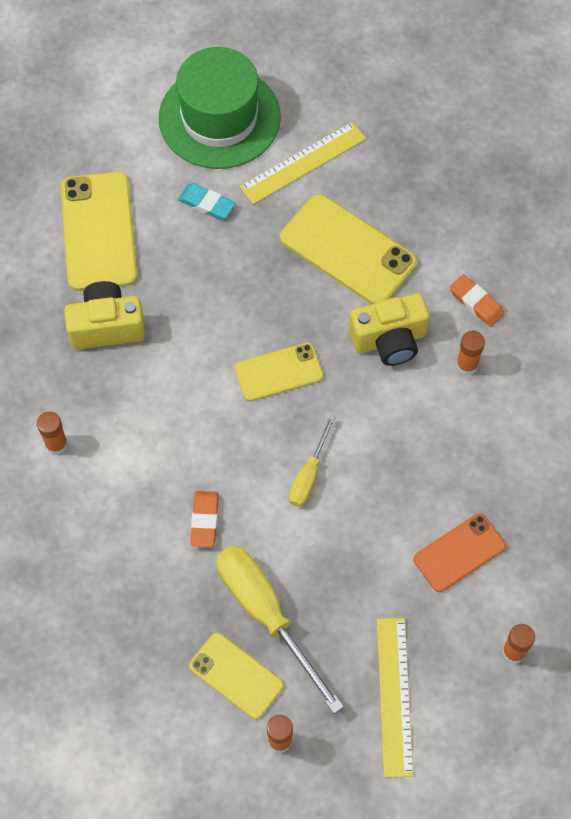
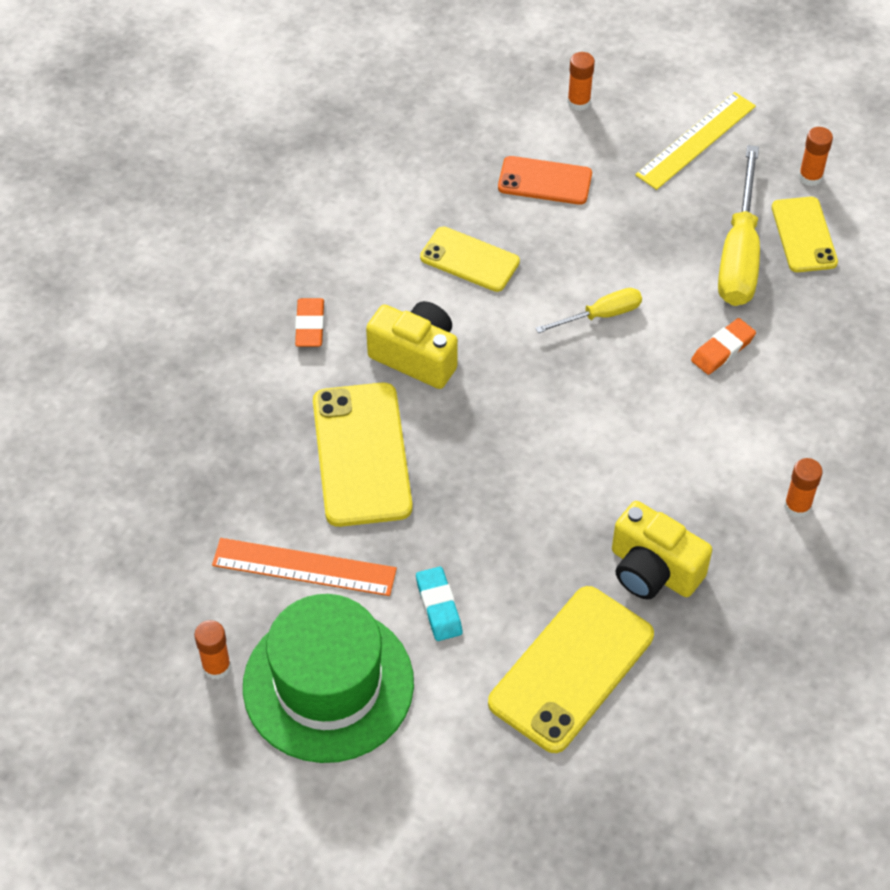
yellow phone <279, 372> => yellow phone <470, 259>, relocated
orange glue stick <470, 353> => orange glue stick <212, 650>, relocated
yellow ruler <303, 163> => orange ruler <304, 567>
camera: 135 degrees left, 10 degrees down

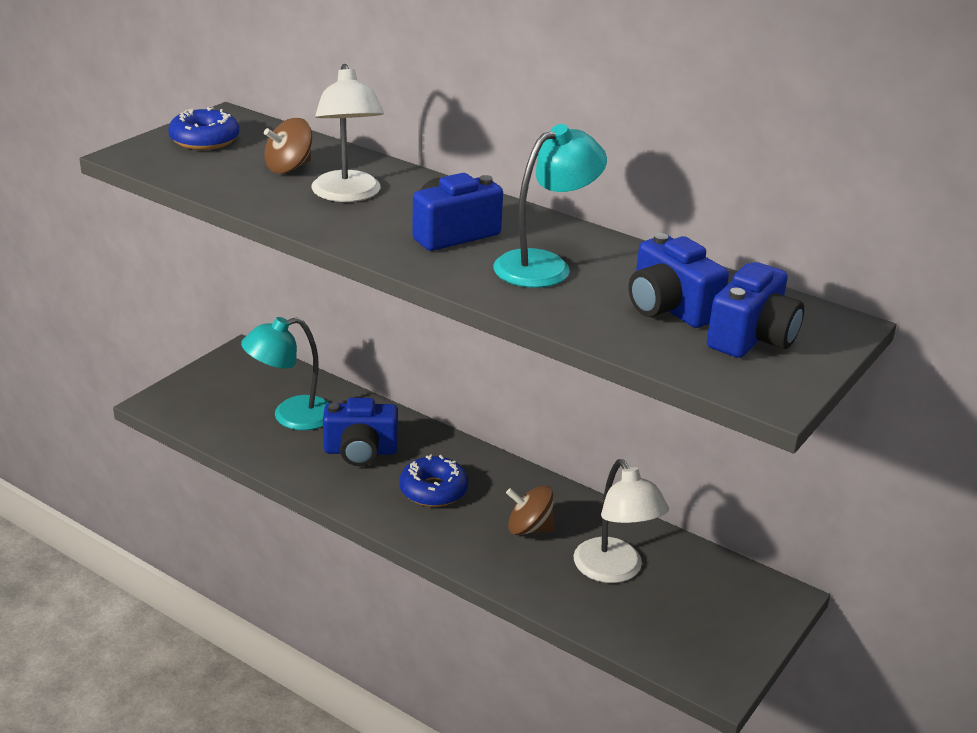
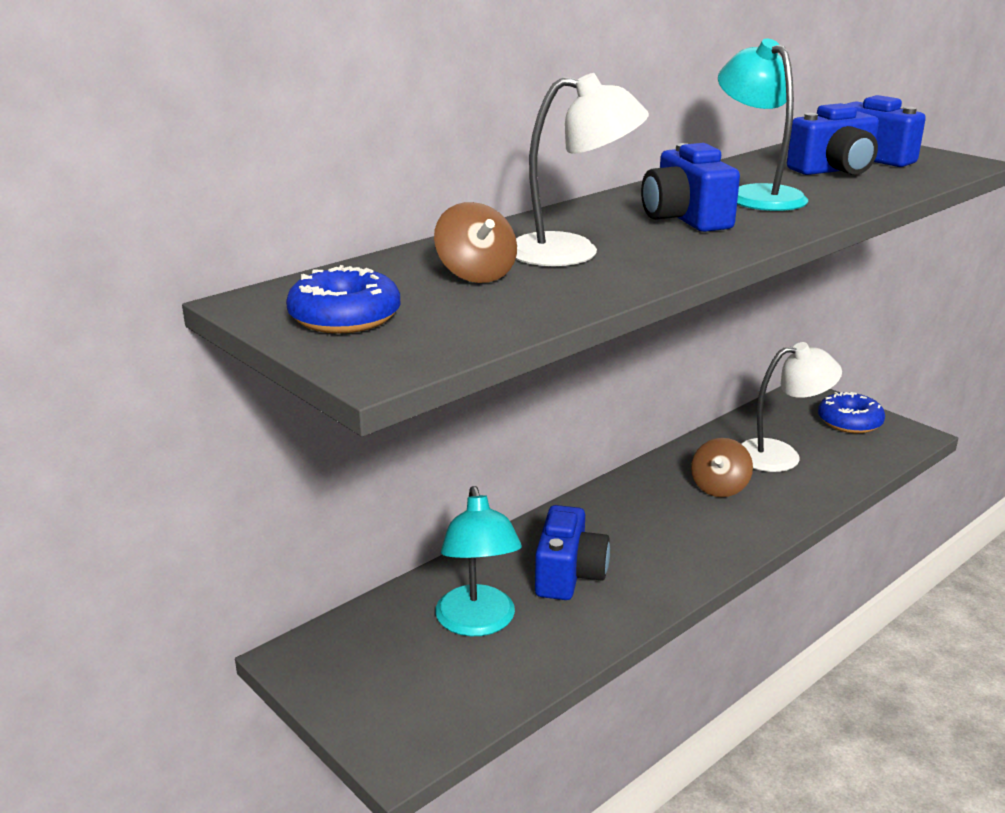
blue donut <433, 480> => blue donut <851, 412>, relocated
camera: 75 degrees left, 5 degrees down

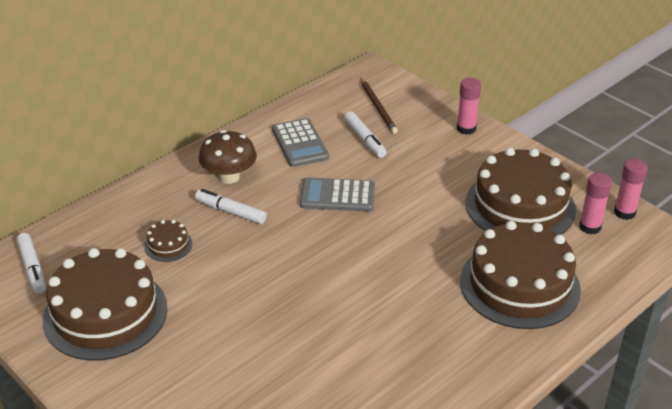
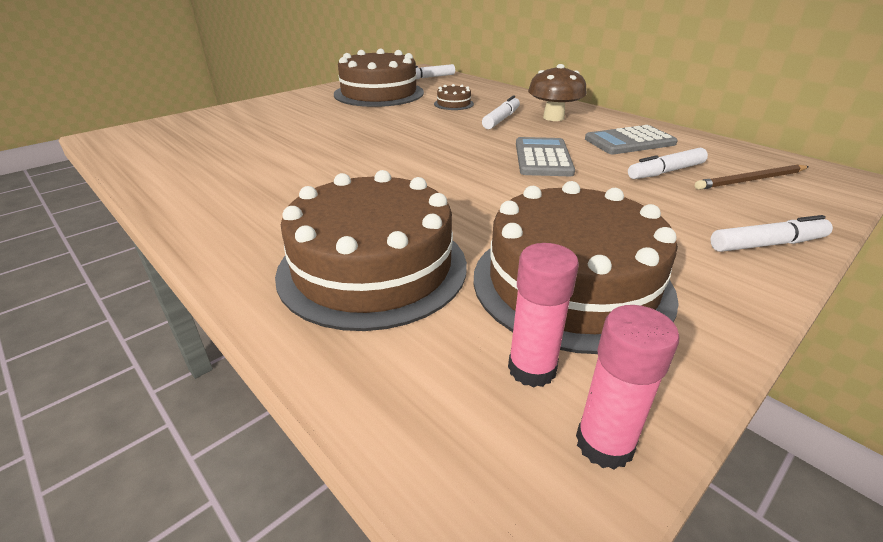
pink glue stick <469, 106> => white marker <771, 233>
camera: 90 degrees right, 5 degrees down

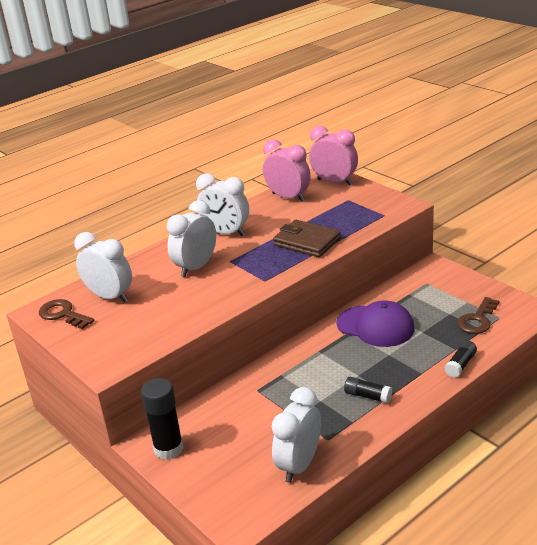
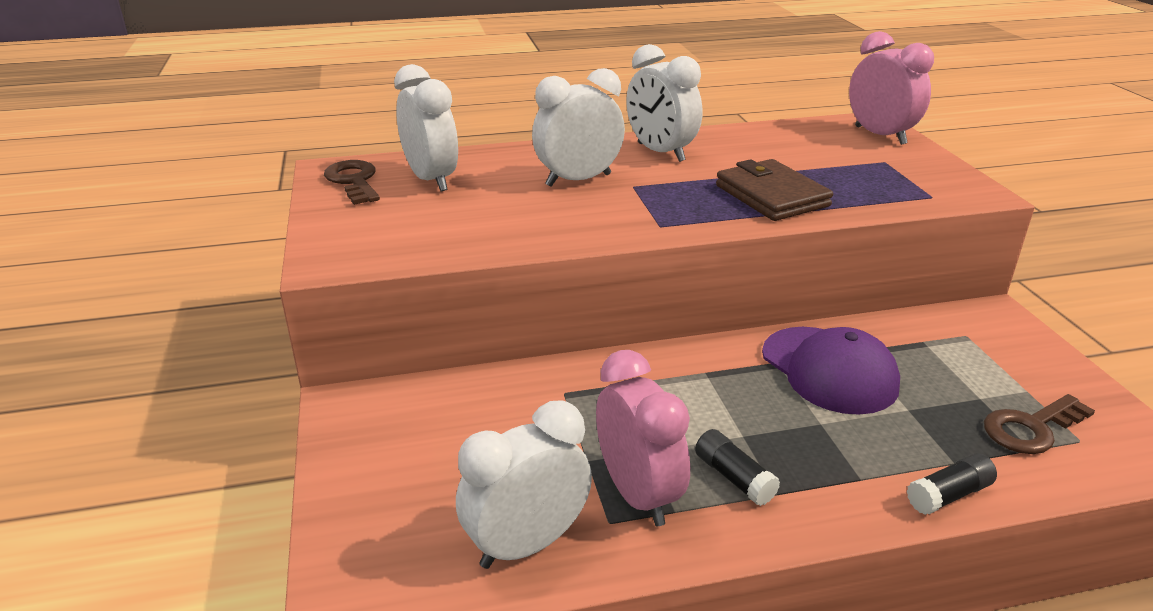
black glue stick <162, 419> => nothing
pink clock <287, 170> => pink clock <643, 438>, relocated
camera: 25 degrees right, 0 degrees up

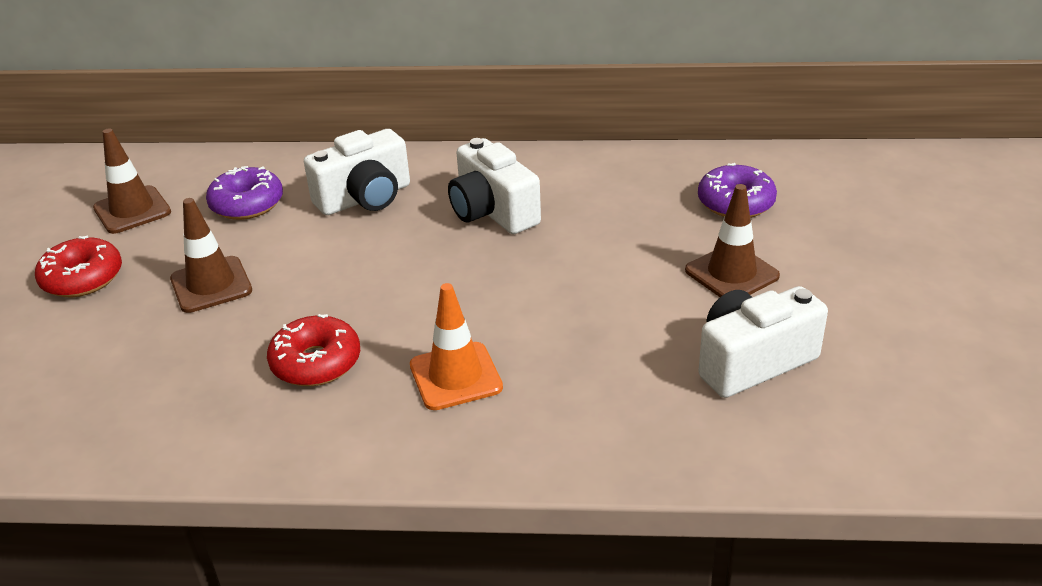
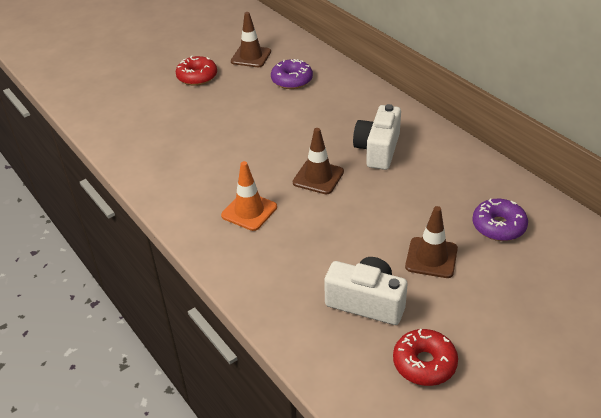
white camera <357, 172> => nothing
brown traffic cone <211, 255> => brown traffic cone <318, 161>, relocated
red donut <313, 350> => red donut <425, 357>, relocated
camera: 50 degrees right, 5 degrees up

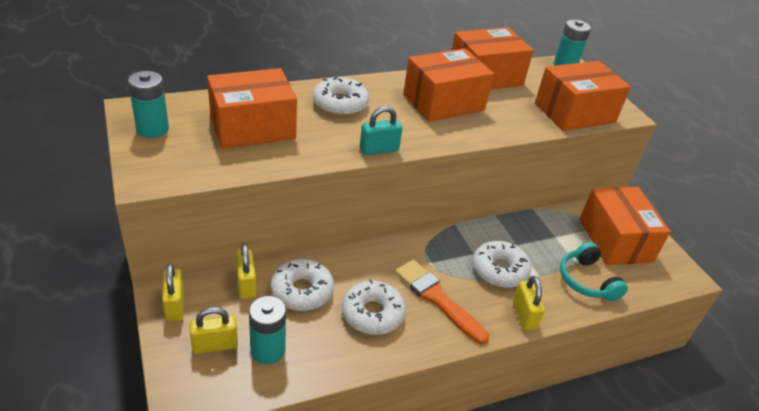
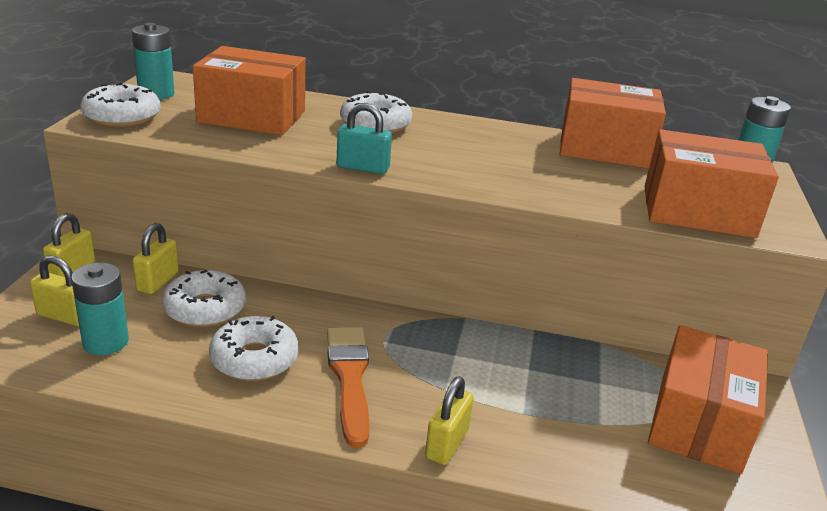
orange box <448, 85> => nothing
turquoise headphones <594, 271> => nothing
white donut <502, 264> => white donut <120, 105>, relocated
camera: 35 degrees right, 10 degrees down

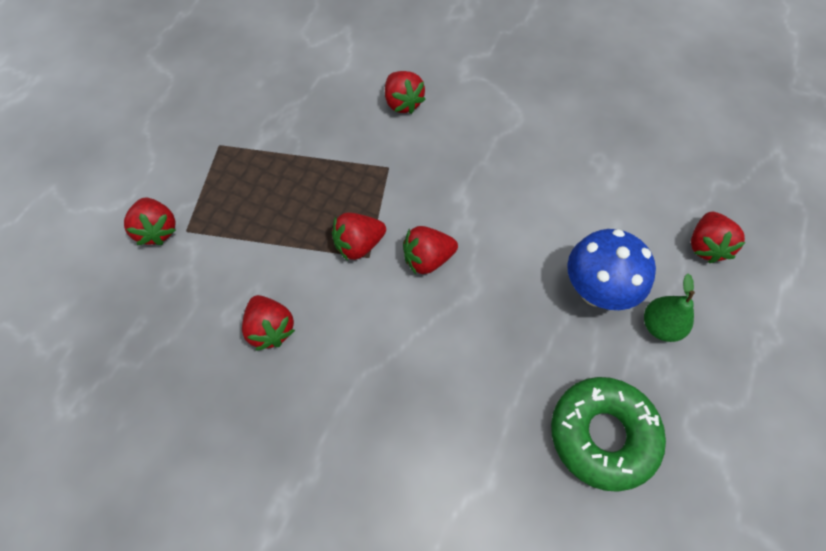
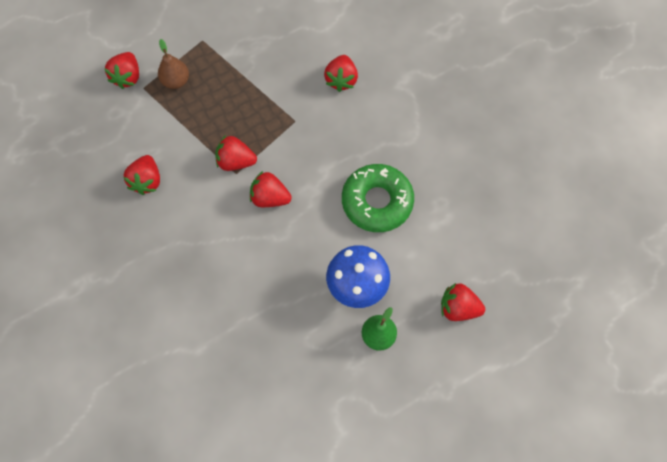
nothing => brown pear <173, 64>
green donut <608, 434> => green donut <378, 198>, relocated
red strawberry <718, 237> => red strawberry <463, 302>, 60 degrees clockwise
camera: 35 degrees right, 5 degrees up

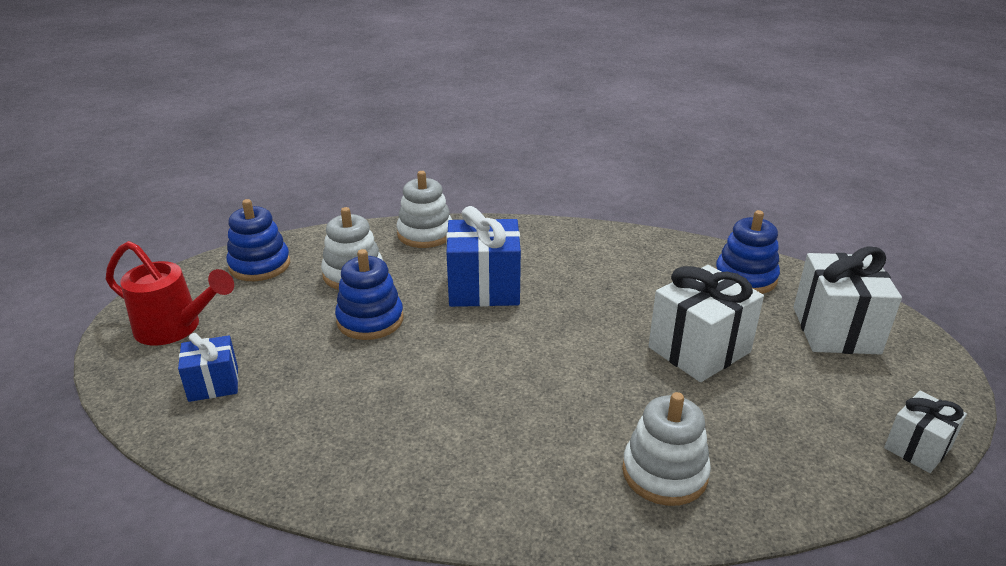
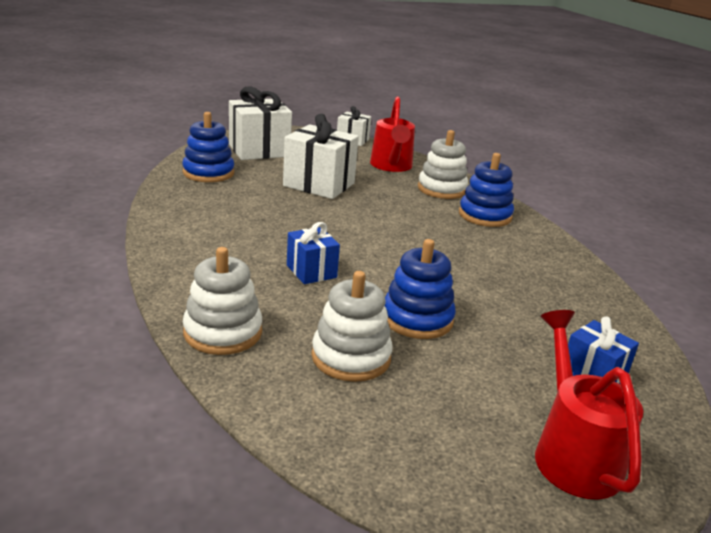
nothing => red watering can <392, 134>
blue stacking toy <258, 240> => blue stacking toy <486, 190>, relocated
blue gift <483, 256> => blue gift <313, 253>, x0.57
camera: 120 degrees left, 5 degrees down

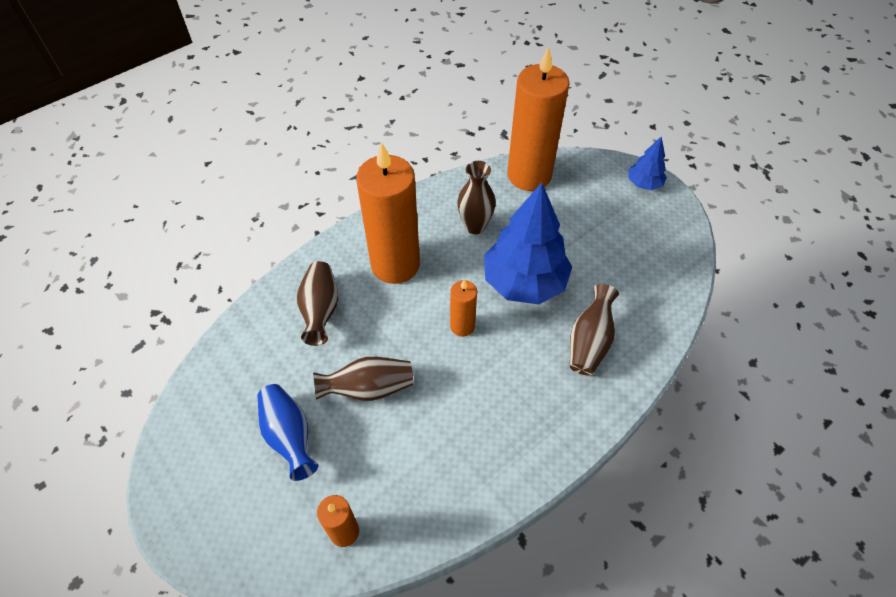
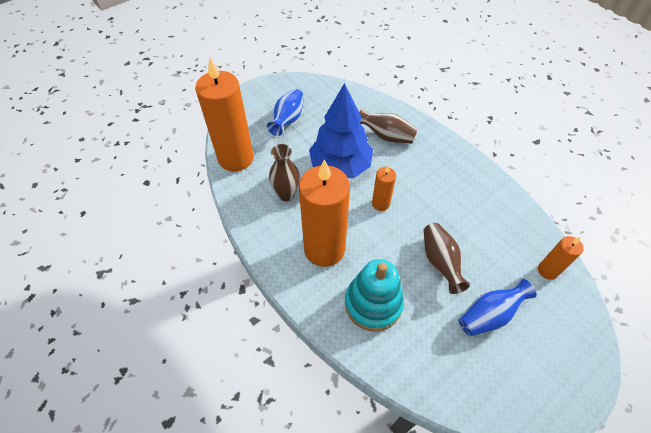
blue tree <647, 163> => nothing
nothing => blue vase <285, 112>
brown vase <317, 303> => turquoise stacking toy <374, 295>
camera: 90 degrees left, 0 degrees up

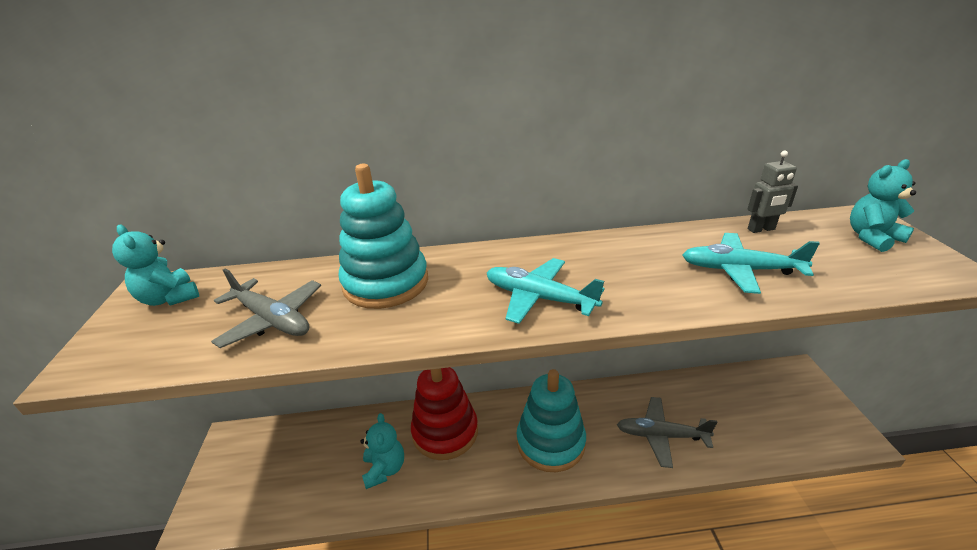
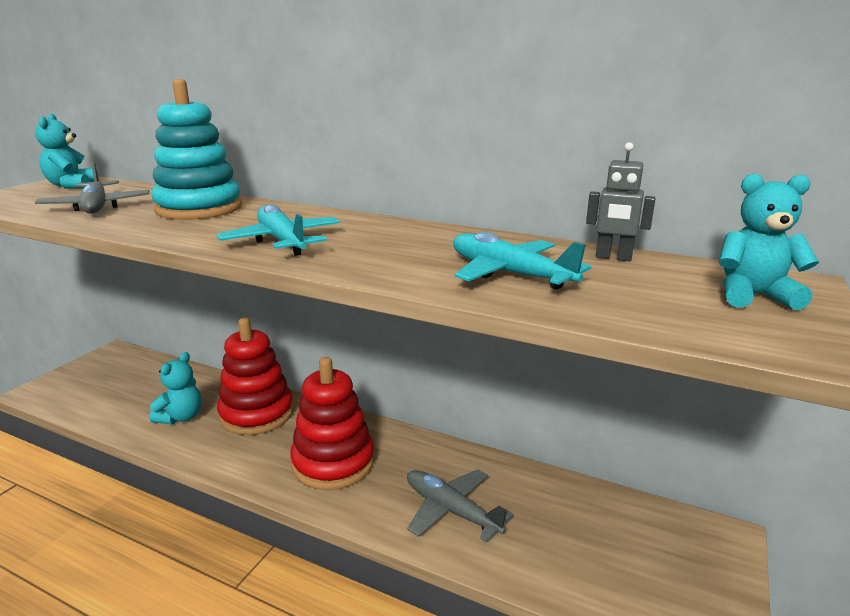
turquoise stacking toy <551, 420> => red stacking toy <332, 423>
camera: 30 degrees right, 10 degrees down

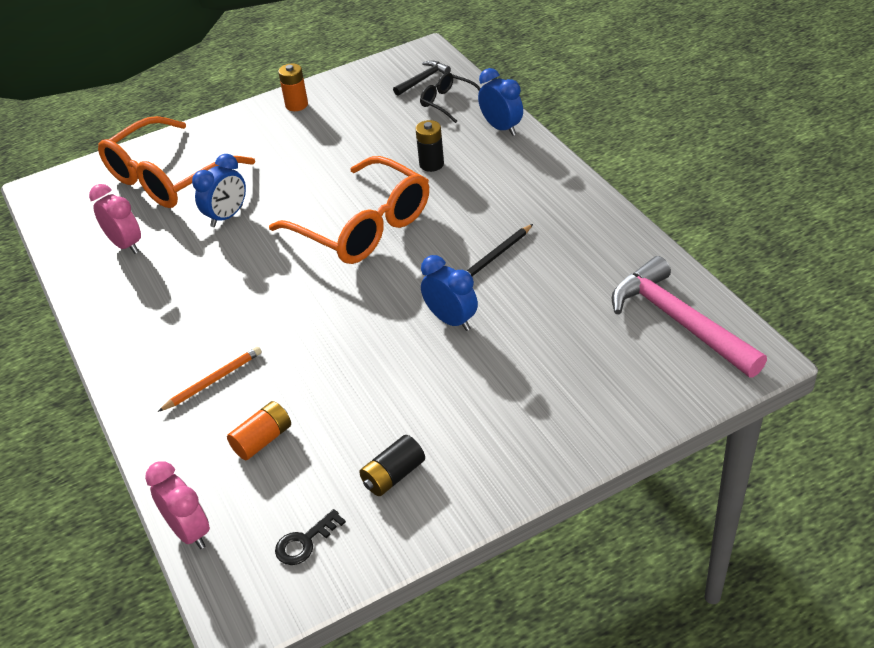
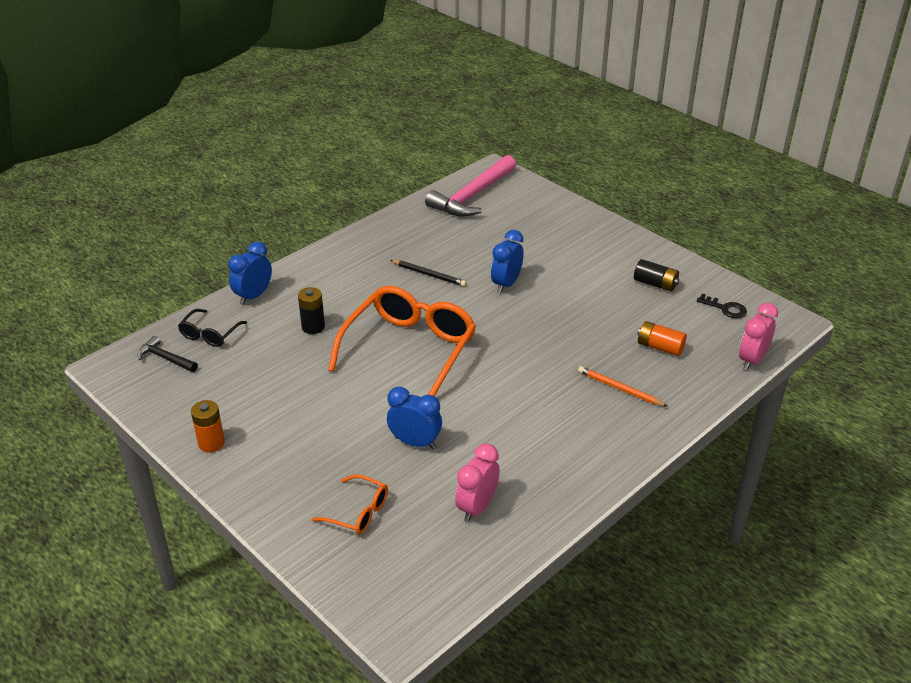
orange glasses <176, 162> => orange glasses <350, 504>, x0.46
camera: 110 degrees left, 5 degrees down

